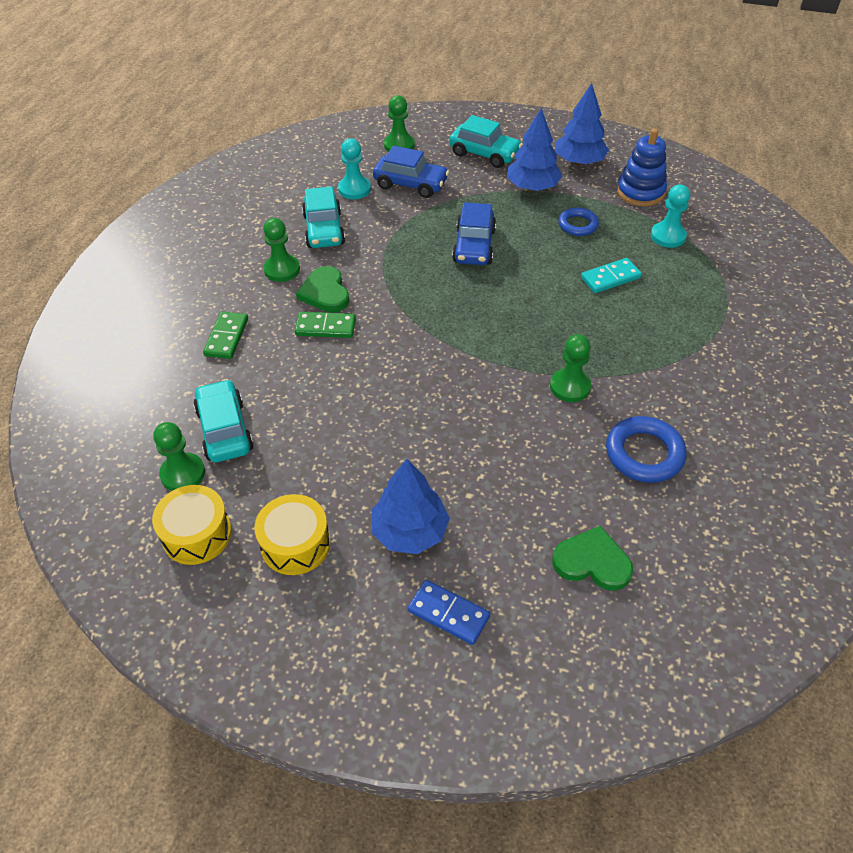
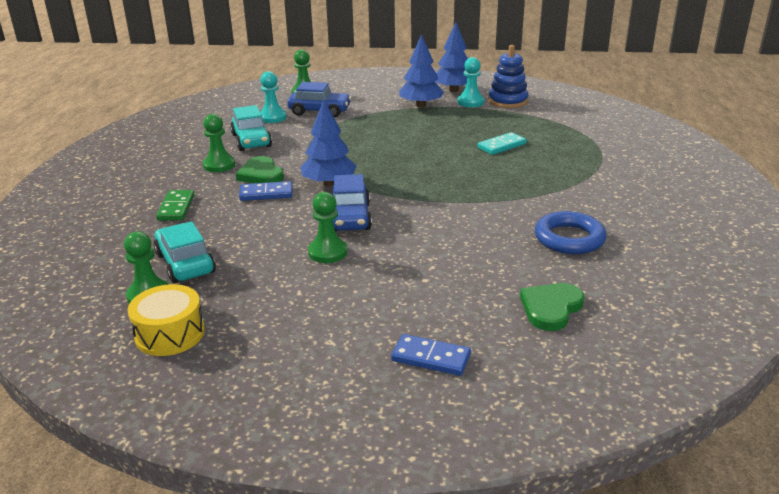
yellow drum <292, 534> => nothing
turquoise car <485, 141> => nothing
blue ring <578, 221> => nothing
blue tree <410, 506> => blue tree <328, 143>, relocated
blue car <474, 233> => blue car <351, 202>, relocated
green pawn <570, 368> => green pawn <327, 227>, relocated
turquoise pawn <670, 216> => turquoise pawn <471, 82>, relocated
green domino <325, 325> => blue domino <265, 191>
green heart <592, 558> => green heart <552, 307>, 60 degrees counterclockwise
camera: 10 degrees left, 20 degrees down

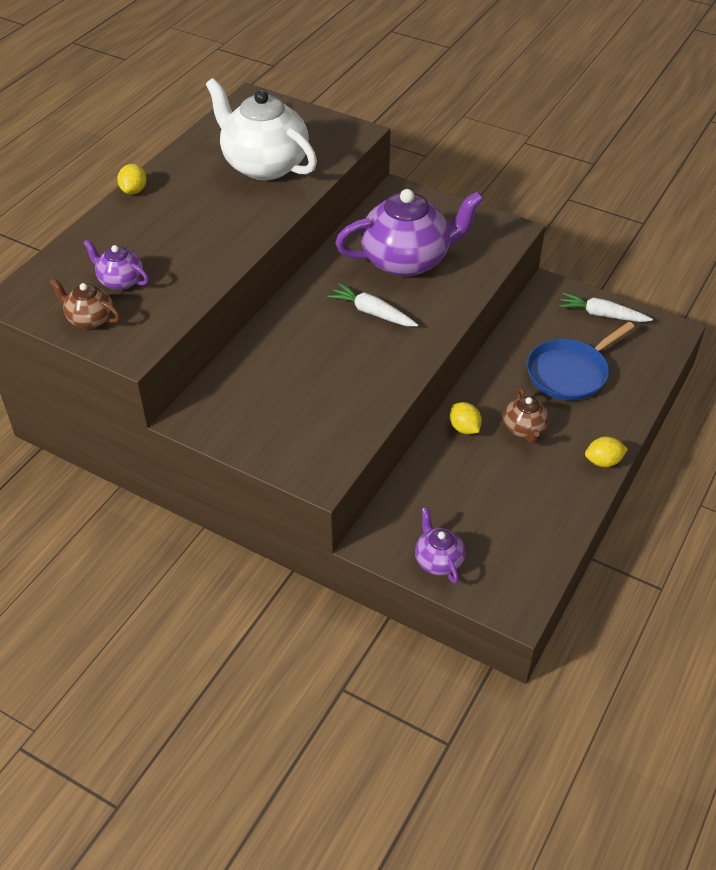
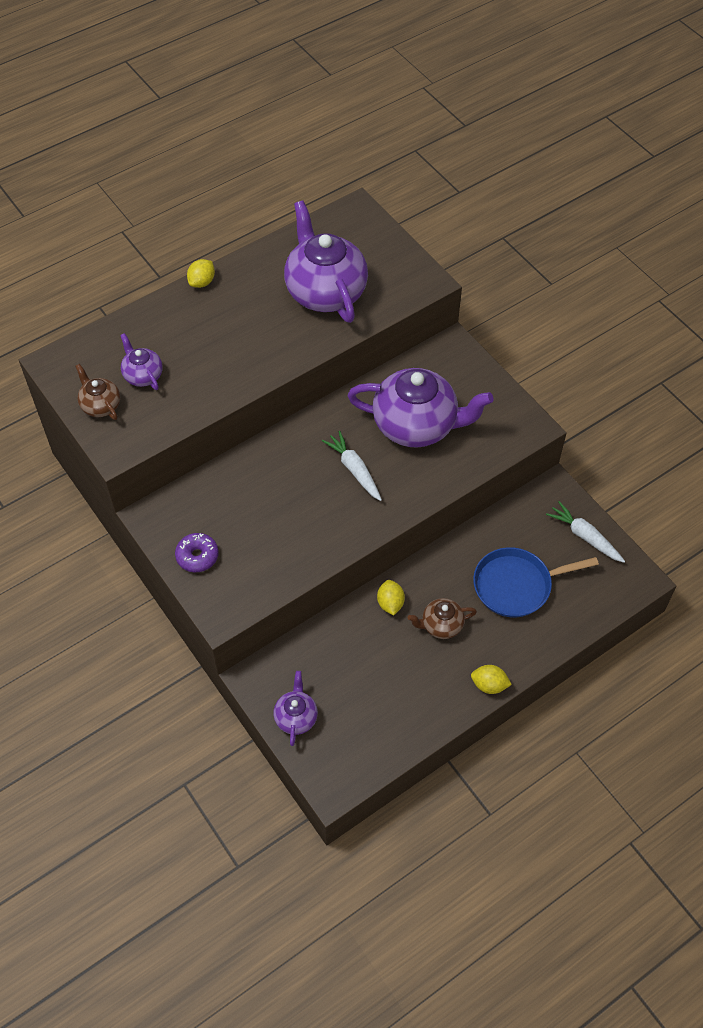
nothing => purple donut <197, 552>
white teapot <261, 129> => purple teapot <326, 261>
brown teapot <526, 415> => brown teapot <442, 618>, 60 degrees clockwise
camera: 25 degrees right, 10 degrees up

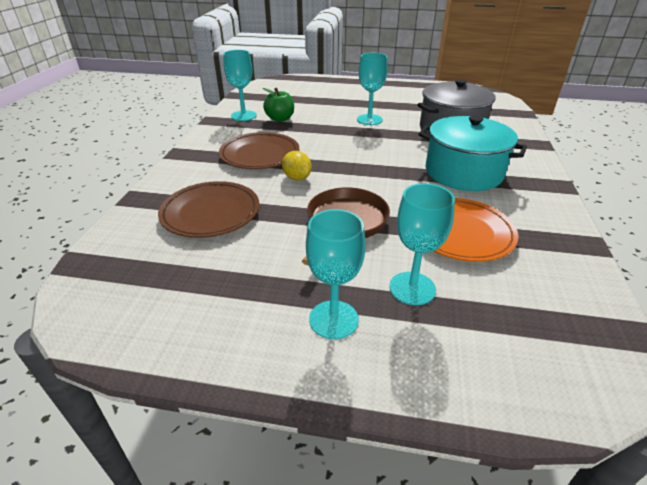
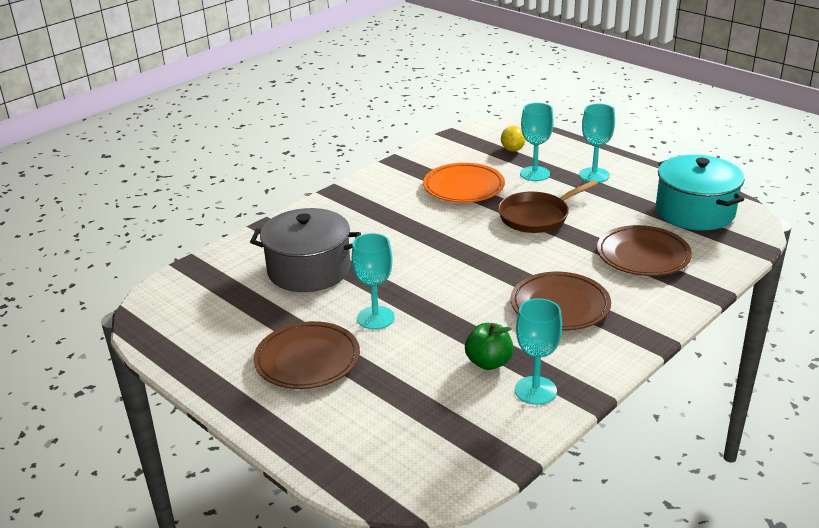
nothing => brown plate <307, 355>
yellow lemon <297, 166> => yellow lemon <513, 138>, relocated
turquoise pot <472, 153> => turquoise pot <700, 192>, relocated
camera: 145 degrees left, 5 degrees down

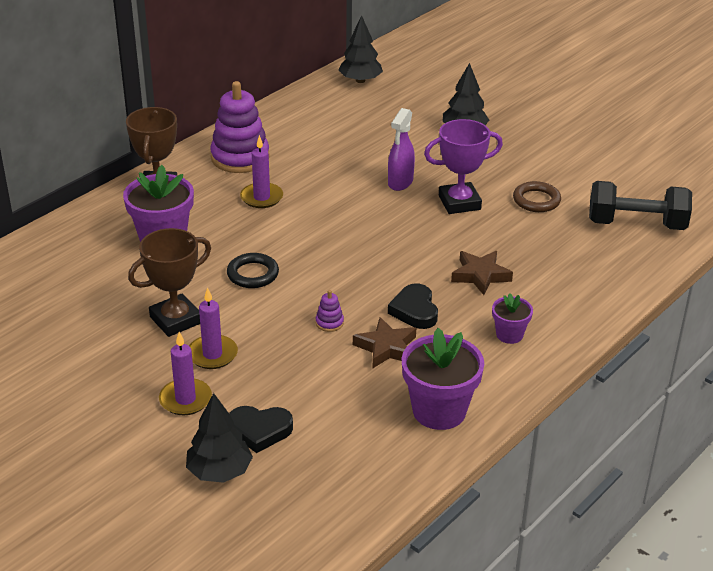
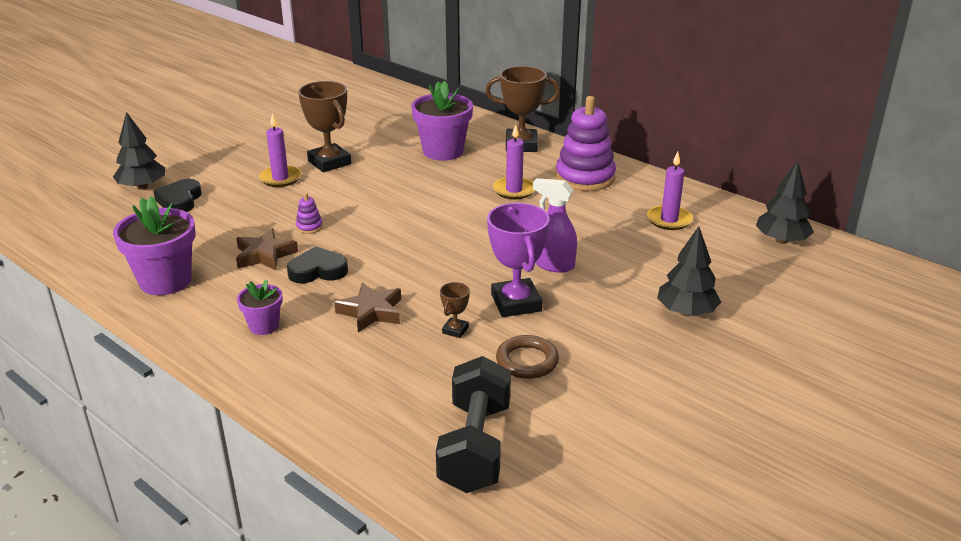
black ring <253, 270> => nothing
nothing => brown trophy <455, 310>
purple candle <185, 373> => purple candle <670, 191>, relocated
camera: 90 degrees right, 5 degrees down

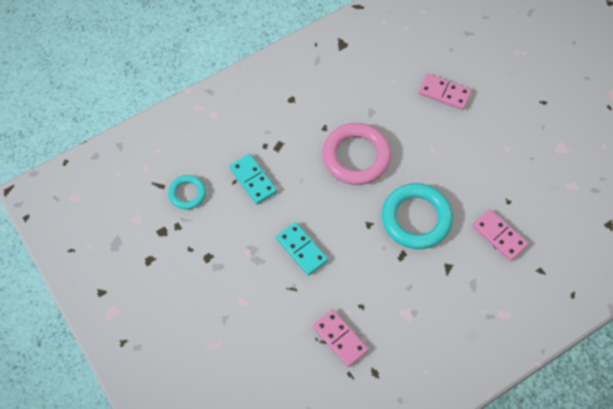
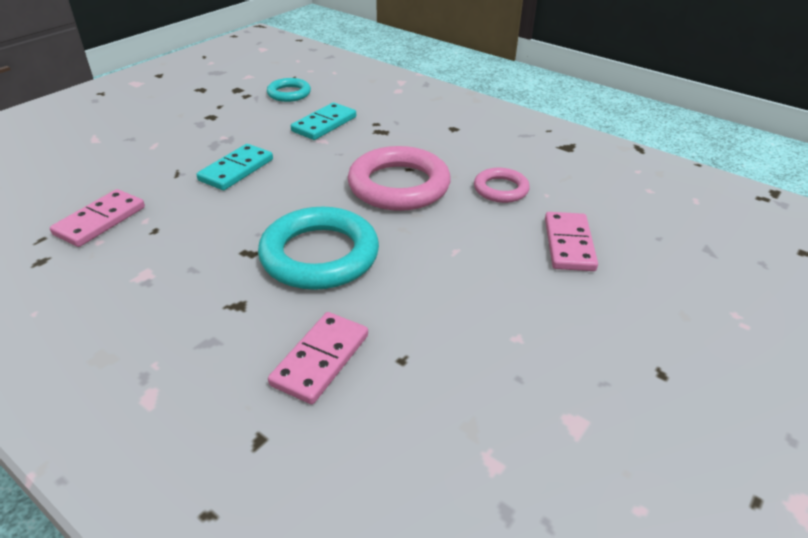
nothing => pink ring <502, 185>
camera: 70 degrees right, 25 degrees down

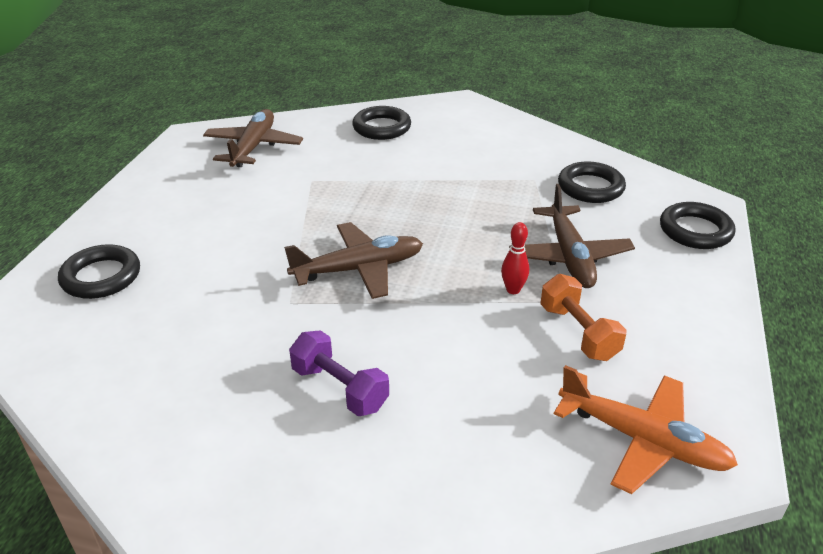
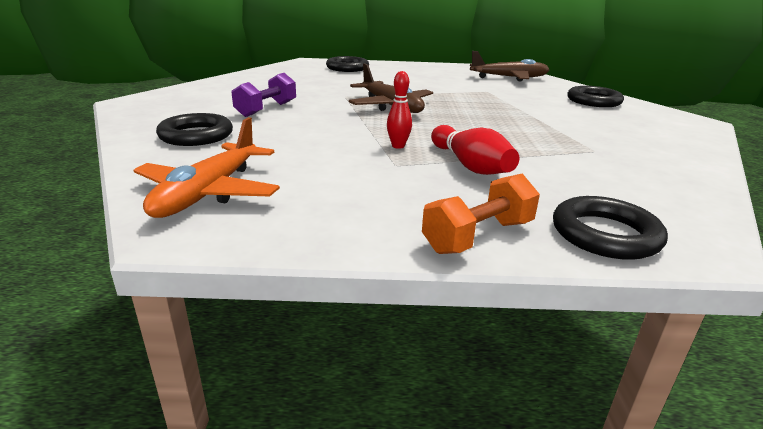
orange dumbbell <583, 317> => orange dumbbell <481, 214>, relocated
black ring <592, 182> => black ring <194, 129>, relocated
brown plane <572, 236> => red bowling pin <475, 150>
camera: 75 degrees right, 10 degrees down

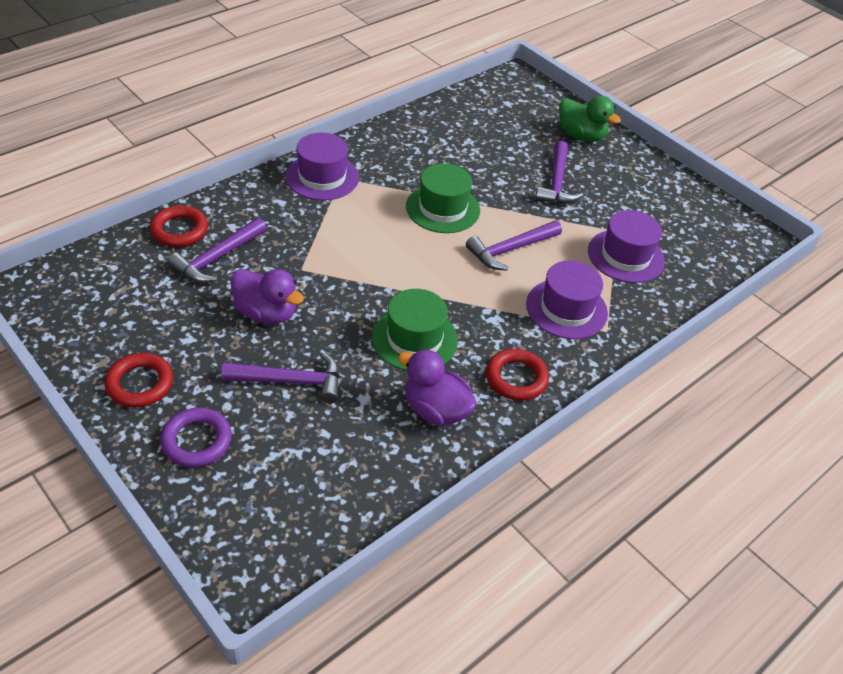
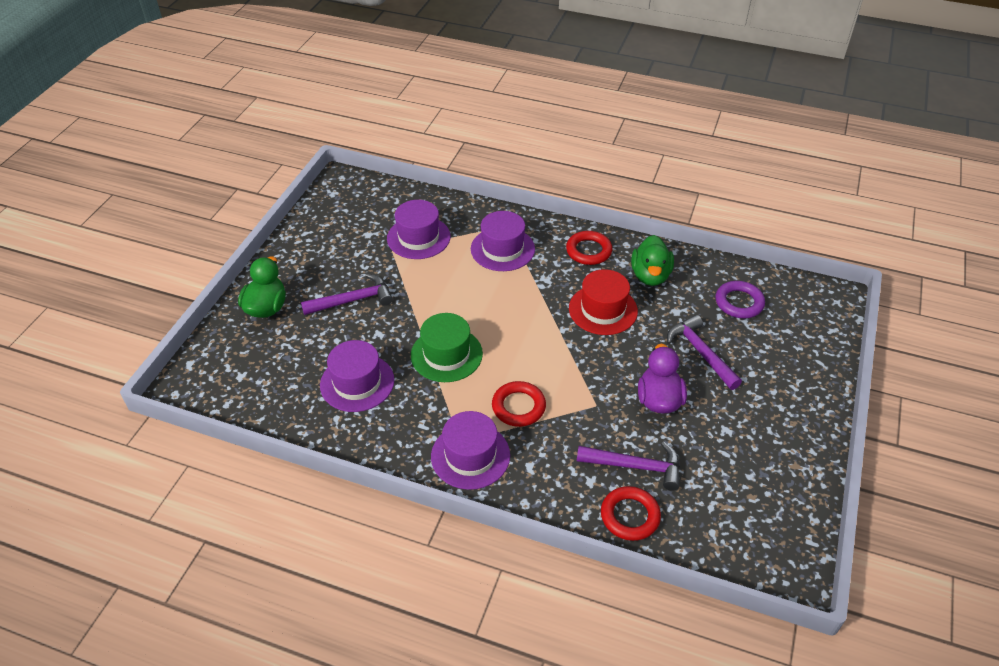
purple hammer <514, 246> => nothing
nothing => purple hat <357, 376>
red ring <139, 380> => red ring <519, 404>, relocated
purple ring <196, 437> => purple ring <740, 299>, relocated
green hat <415, 330> => red hat <603, 302>
purple duck <437, 387> => green duck <652, 260>
camera: 115 degrees left, 0 degrees up

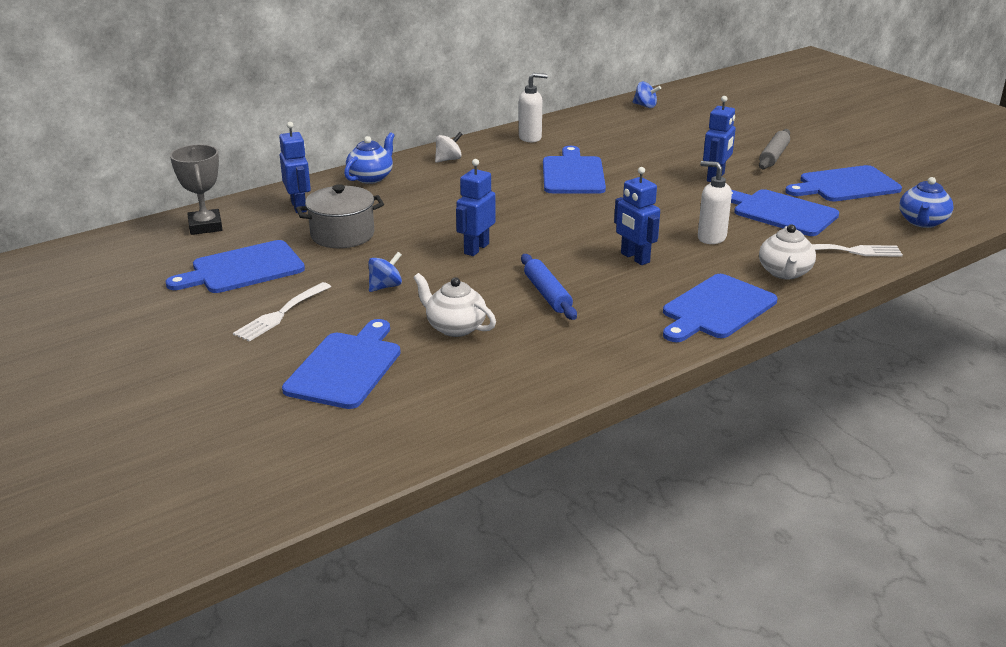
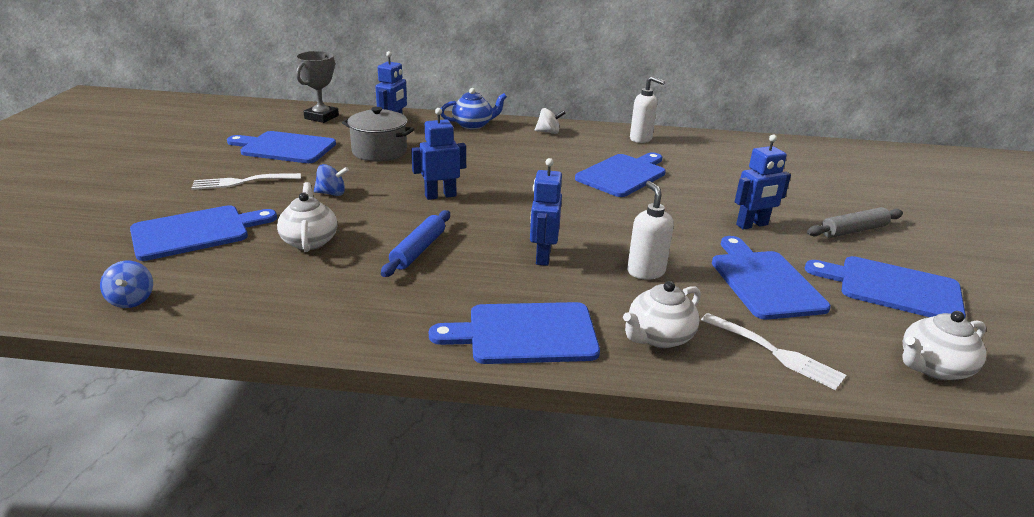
blue spinning top <647, 95> => blue spinning top <126, 284>, relocated
blue teapot <926, 202> => white teapot <944, 345>
camera: 40 degrees right, 0 degrees up

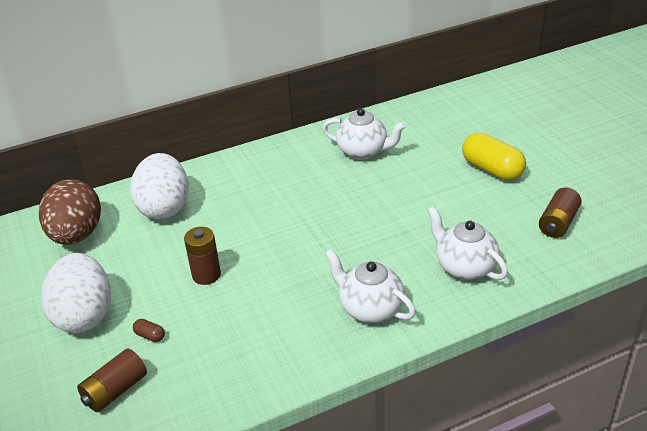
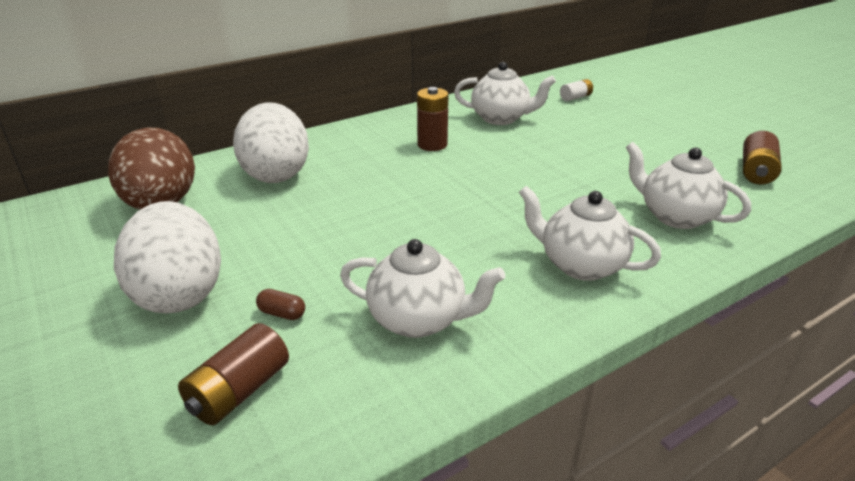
yellow capsule <494, 156> => nothing
nothing => white teapot <422, 288>
nothing => white battery <576, 90>
brown battery <202, 256> => brown battery <432, 119>, relocated
camera: 10 degrees left, 5 degrees down

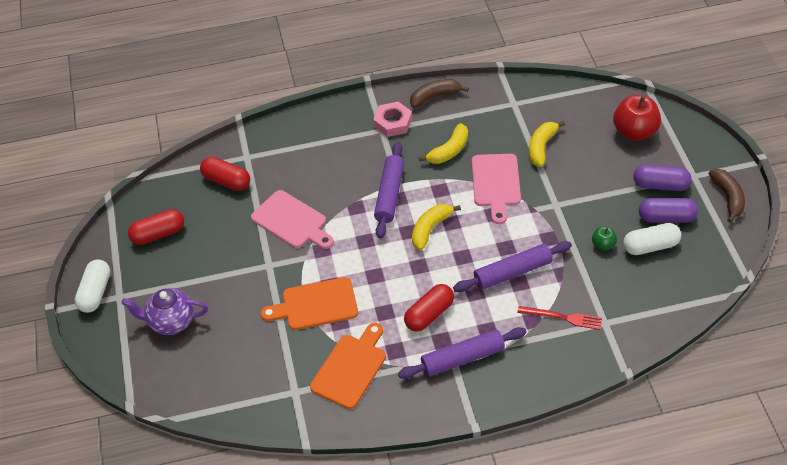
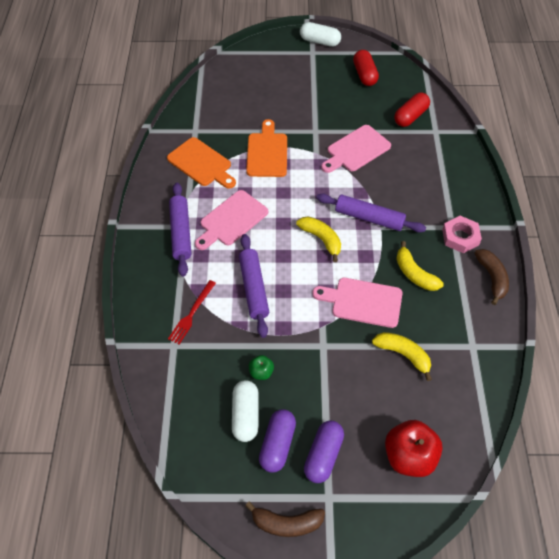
purple teapot <165, 311> => nothing
red capsule <429, 308> => pink cutting board <231, 220>
camera: 100 degrees right, 5 degrees up

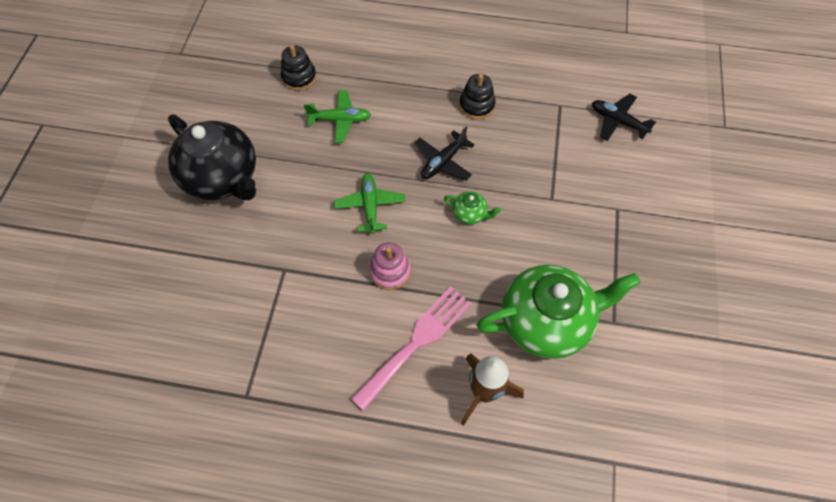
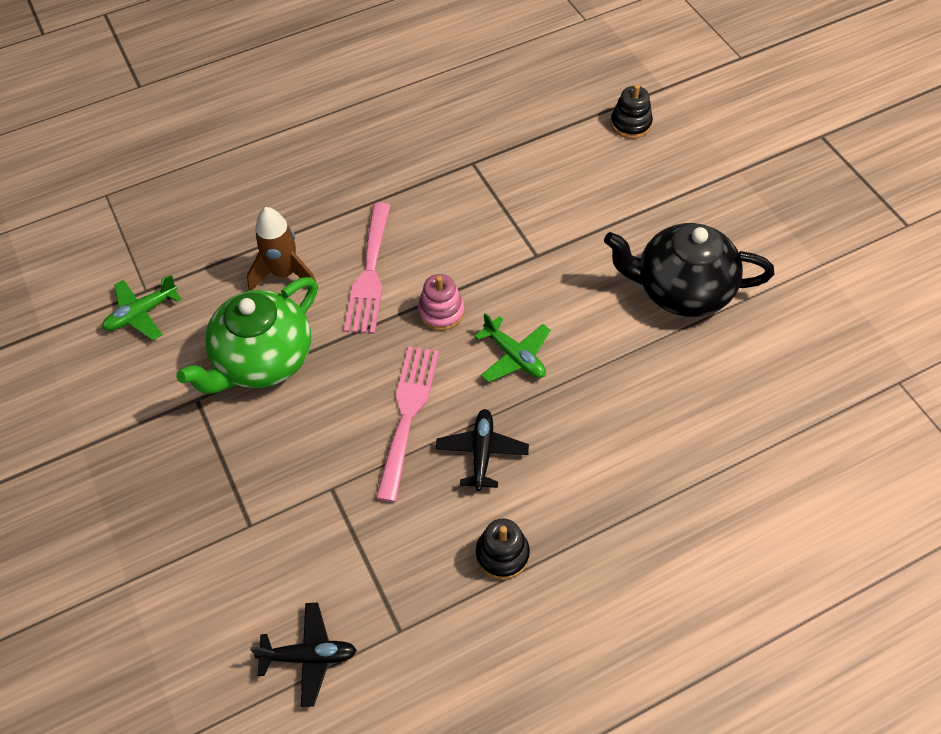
black stacking toy <298, 68> => black stacking toy <632, 111>, relocated
green plane <337, 116> => green plane <141, 307>, relocated
green teapot <472, 207> => pink fork <407, 424>
camera: 145 degrees right, 5 degrees down

